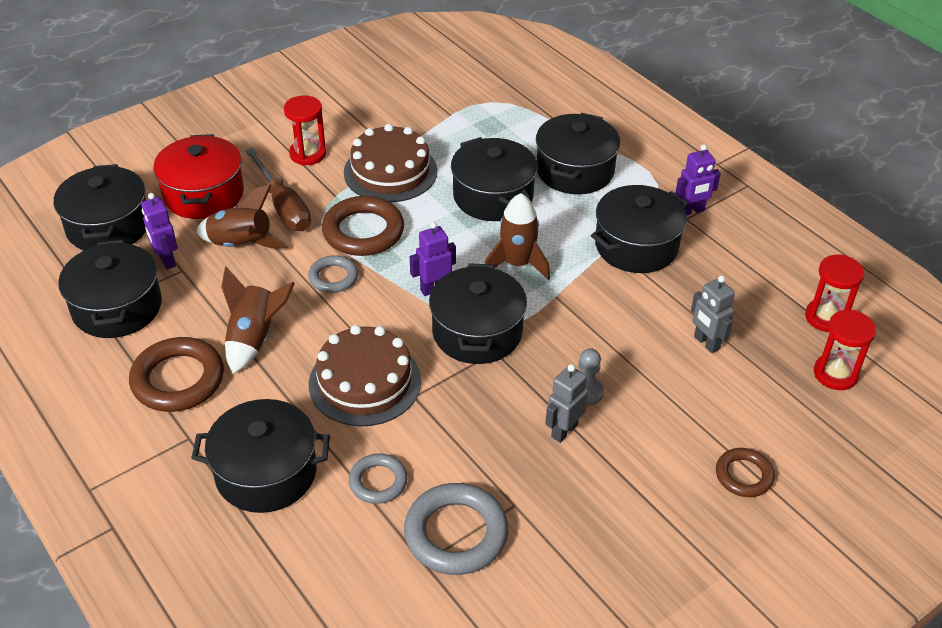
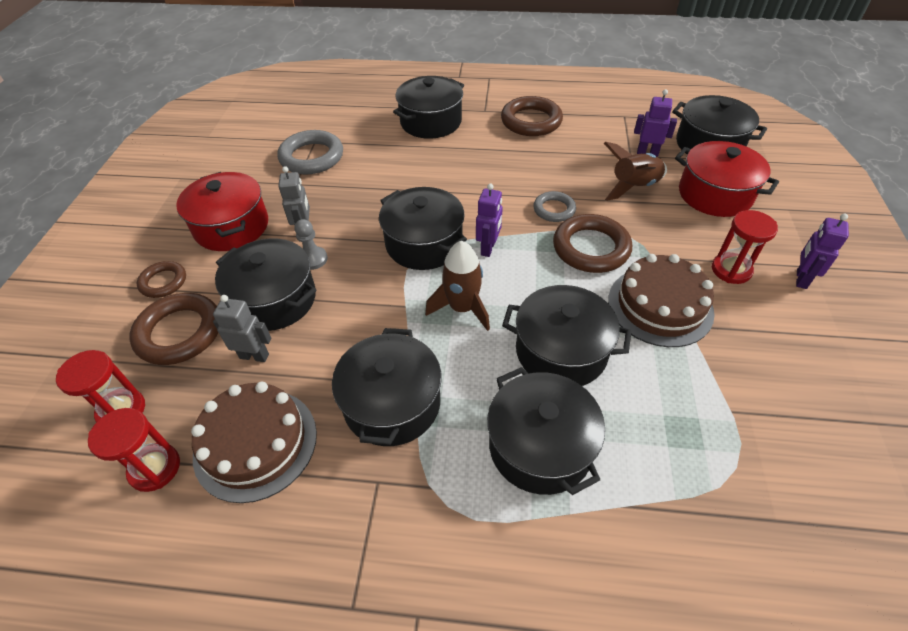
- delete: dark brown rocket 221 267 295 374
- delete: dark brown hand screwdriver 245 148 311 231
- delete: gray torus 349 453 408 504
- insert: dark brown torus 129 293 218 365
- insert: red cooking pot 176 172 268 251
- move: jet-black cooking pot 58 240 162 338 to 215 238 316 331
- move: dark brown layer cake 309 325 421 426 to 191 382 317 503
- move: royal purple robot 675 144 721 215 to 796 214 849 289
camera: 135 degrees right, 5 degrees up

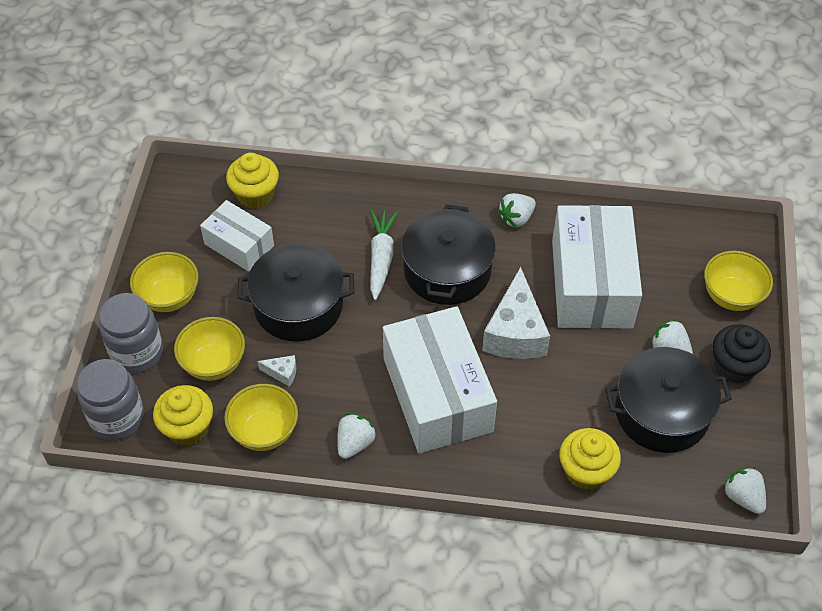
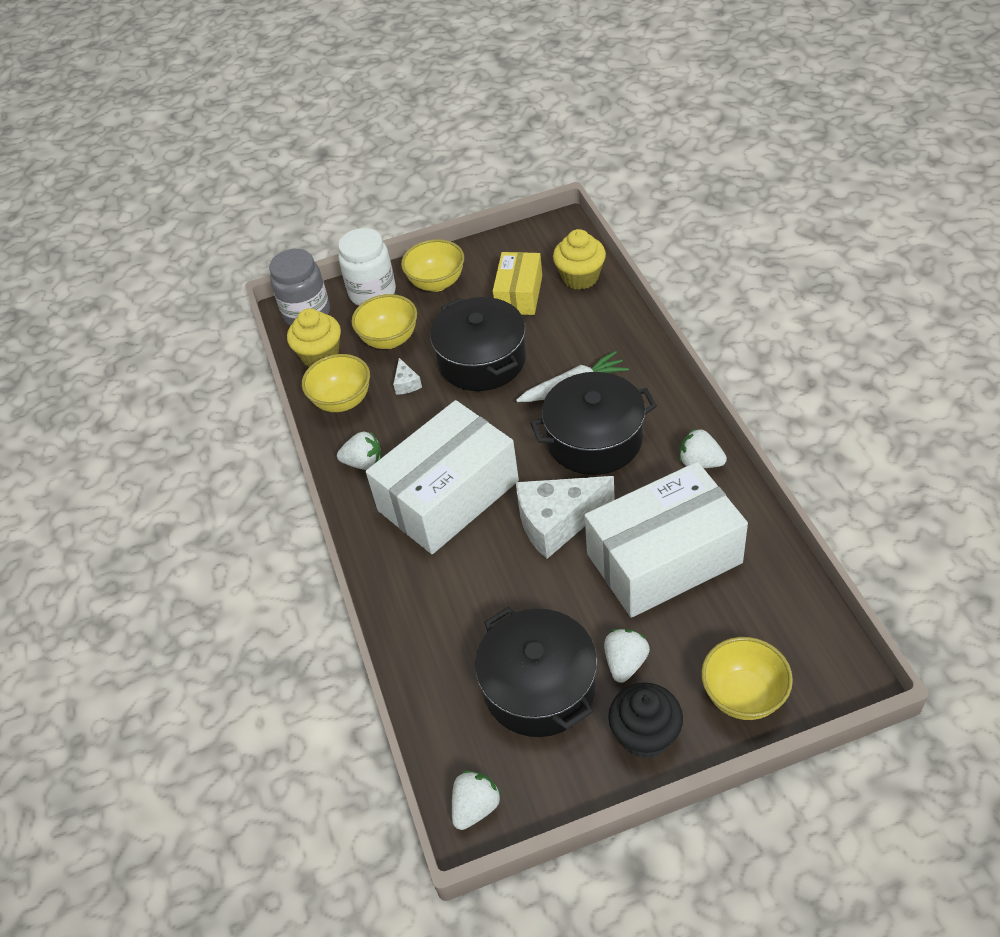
- delete: yellow fairy cake 559 428 621 490
- recolor: gray jar 99 293 163 374 to snow-white jar 338 228 396 306
- recolor: snow-white package 200 200 274 271 to yellow package 493 252 542 315
camera: 70 degrees right, 5 degrees down

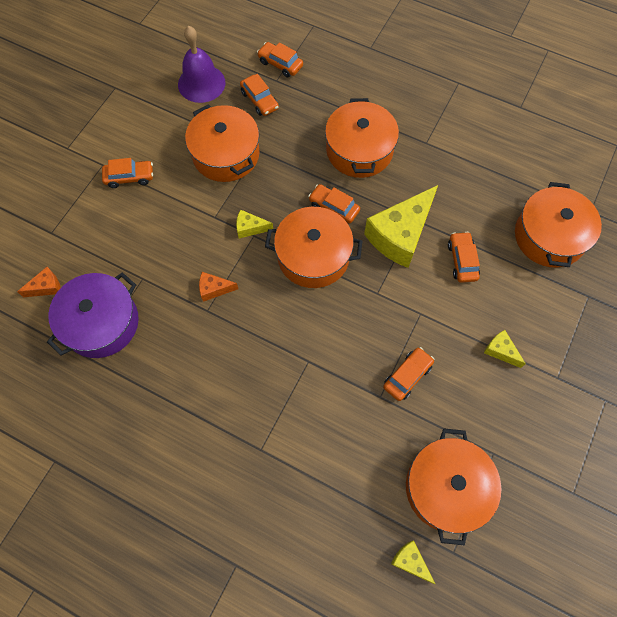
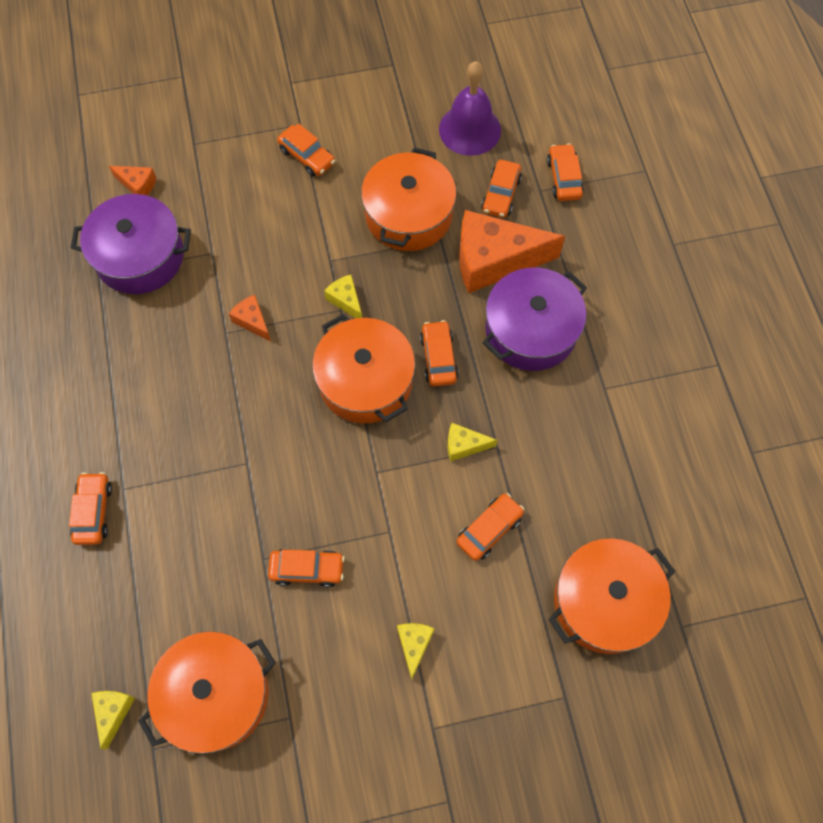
- insert: orange-coloured automobile 69 472 112 545
- insert: orange-coloured cheese wedge 459 210 565 293
- recolor: orange-coloured cooking pot 325 98 399 178 to royal purple cooking pot 482 267 587 371
- resize: yellow cheese wedge 364 185 438 268 = 448 423 498 461 x0.45
camera: 50 degrees right, 0 degrees up

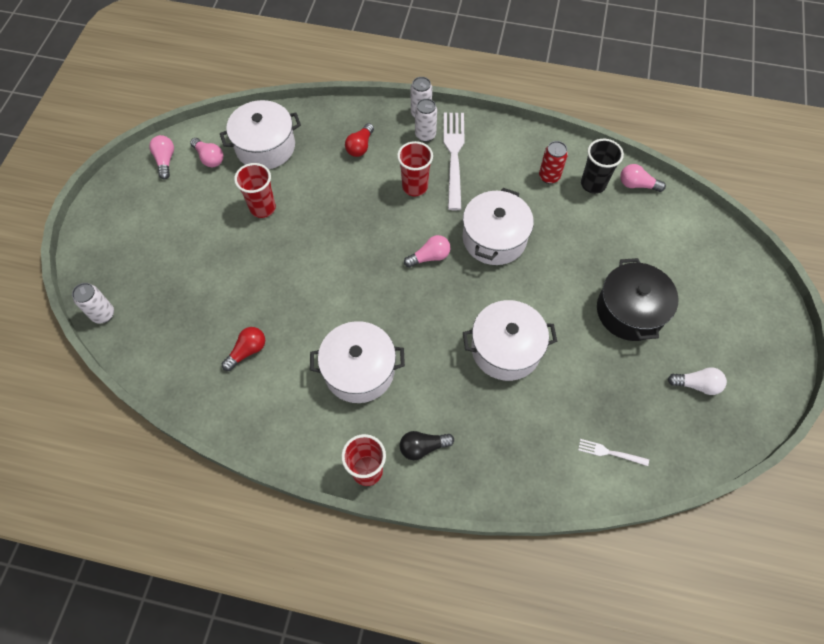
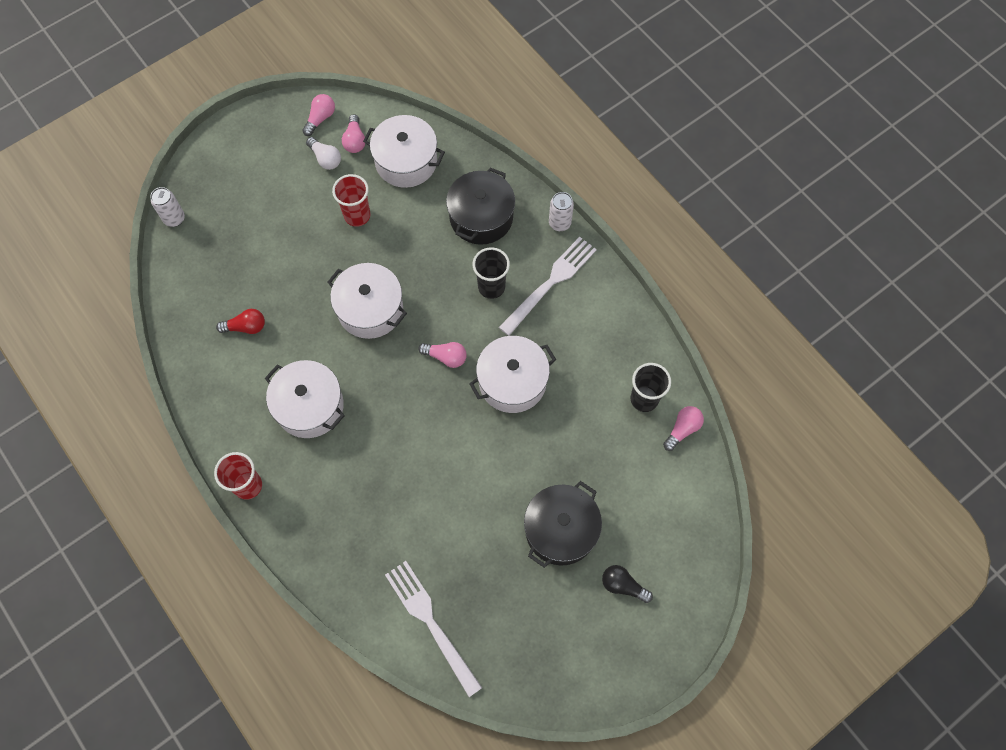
- delete: snow-white soda can 415 98 437 142
- delete: red soda can 539 141 568 184
- move: jet-black lightbulb 399 431 454 460 to 602 565 653 603
- move: snow-white cooking pot 463 300 557 381 to 328 263 407 339
- move: snow-white lightbulb 668 367 727 395 to 306 137 341 170
- replace: red lightbulb 345 123 374 157 to jet-black cooking pot 446 167 515 245
- recolor: red beaker 397 141 433 196 to jet-black beaker 473 247 510 299
- rotate: rosy lightbulb 620 164 666 192 = 663 406 704 451 75 degrees clockwise
- resize: snow-white table fork 578 439 649 466 = 385 561 482 697 x2.15
camera: 40 degrees right, 5 degrees up

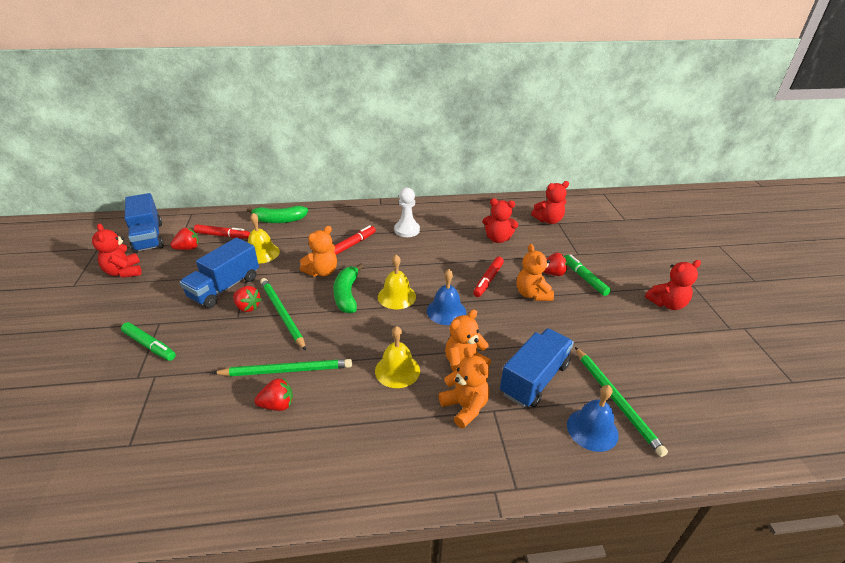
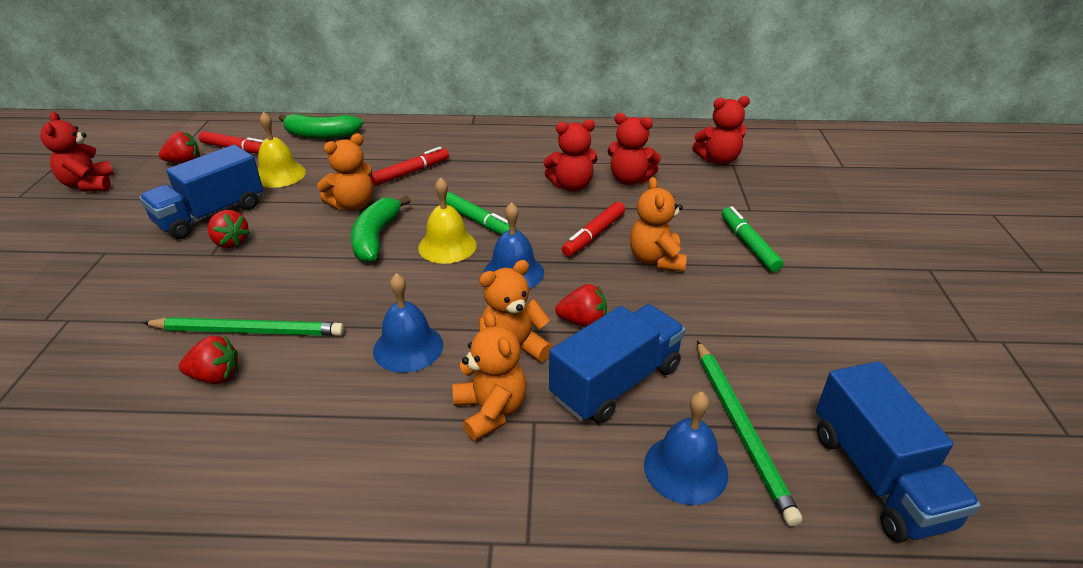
- delete: emerald pencil 260 278 306 351
- delete: snow-white chess pawn 394 188 420 237
- move: emerald felt pen 121 322 176 361 to 446 192 517 235
- move: cobalt lorry 125 193 164 253 to 816 361 981 542
- move: red berry 543 253 568 276 to 555 284 607 327
- move: red teddy bear 645 260 701 310 to 543 120 598 192
- recolor: yellow hand bell 375 326 420 388 to cobalt hand bell 373 273 443 373
camera: 10 degrees right, 0 degrees up

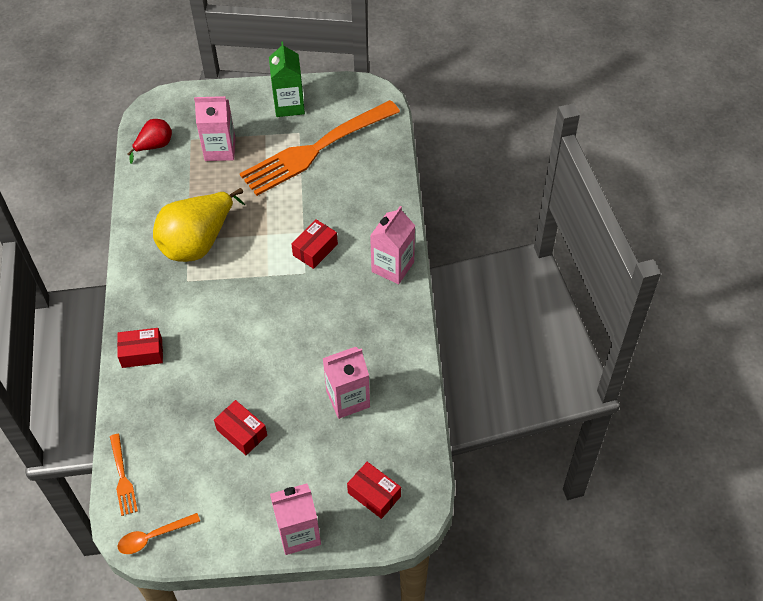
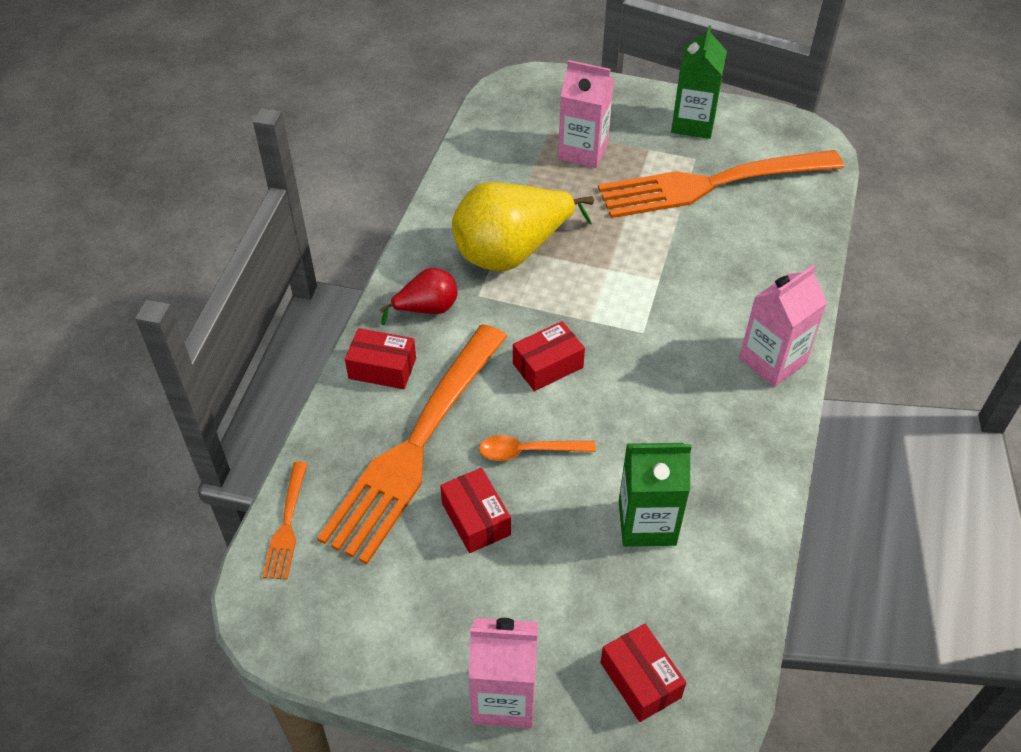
- insert: orange-coloured table fork 317 324 507 564
- move: orange-coloured tablespoon 118 513 200 554 to 479 435 596 461
- move: red pear 128 119 172 164 to 379 268 458 325
- move: red package 291 219 338 269 to 513 321 585 391
- recolor: rosy carton 323 347 370 419 to emerald carton 619 443 691 547
camera: 20 degrees right, 5 degrees down

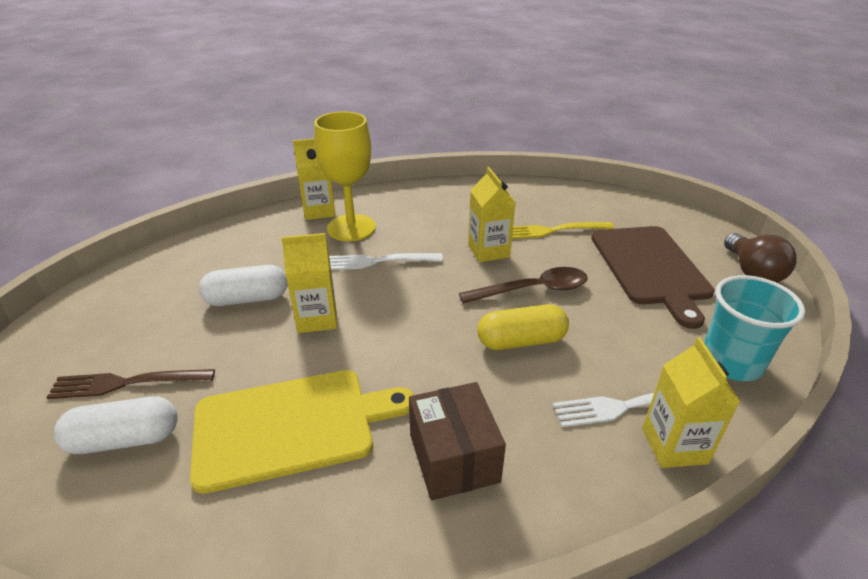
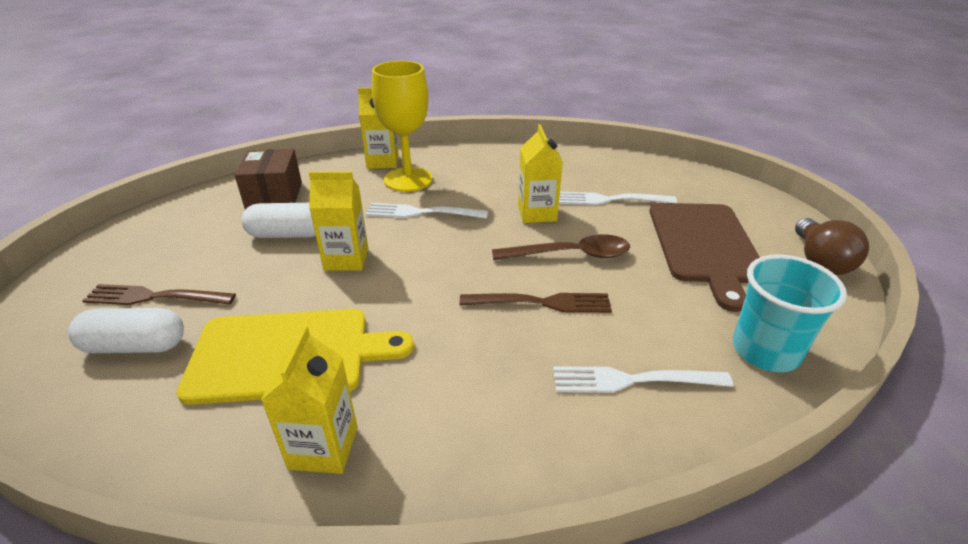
- move: dark brown package 409 382 506 500 to 235 149 302 210
- move: yellow carton 642 337 740 468 to 261 326 357 474
- replace: yellow pill shape 477 304 569 350 to dark brown table fork 460 293 612 313
- recolor: yellow table fork 512 222 614 239 to snow-white table fork 559 192 677 205
camera: 10 degrees right, 0 degrees up

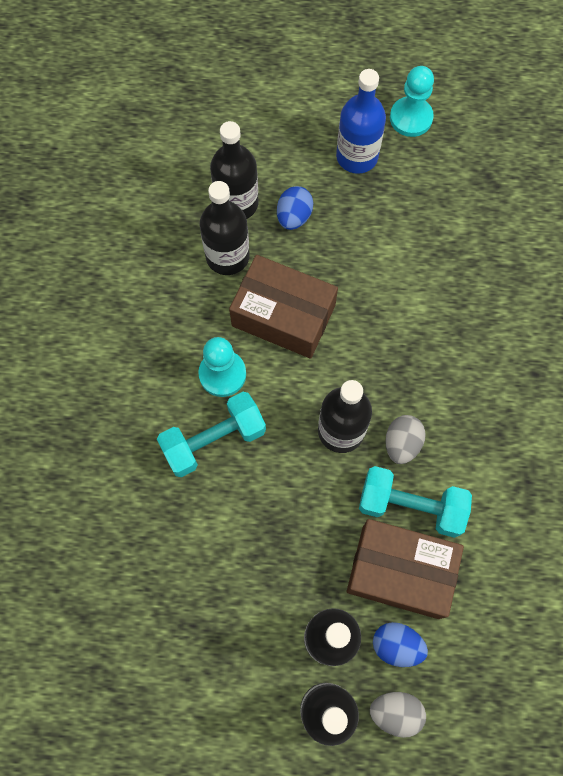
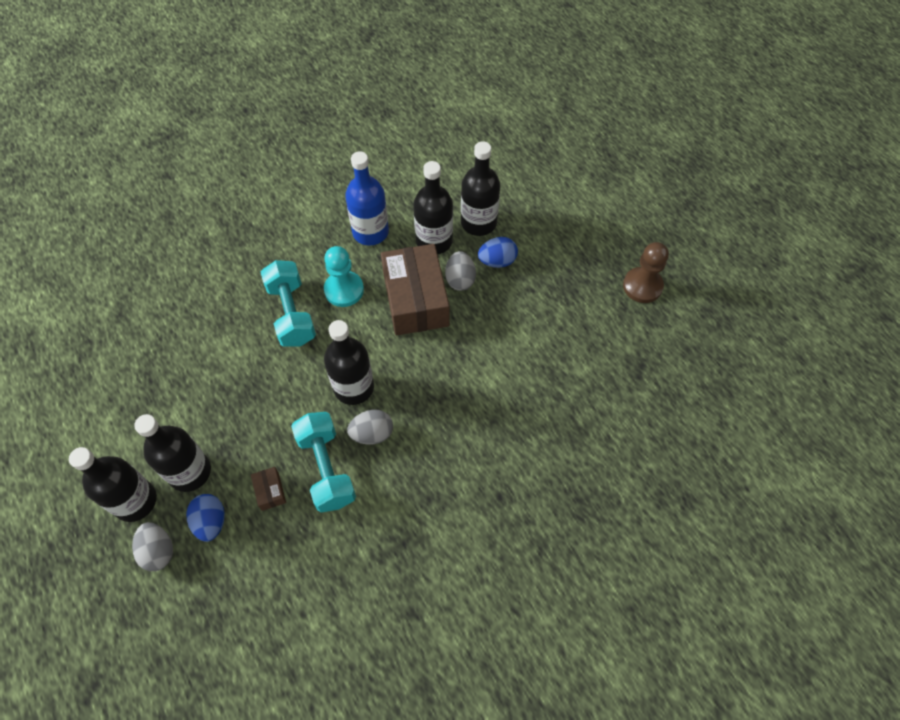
- insert: gray egg shape 445 251 476 291
- move: cobalt bottle 336 69 386 174 to 345 151 389 246
- recolor: turquoise chess pawn 390 66 434 137 to dark brown chess pawn 623 242 669 303
- rotate: turquoise hand weight 157 392 266 477 = 261 260 316 347 45 degrees clockwise
- resize: dark brown package 347 519 464 619 = 251 467 286 511 x0.40
camera: 55 degrees right, 10 degrees down

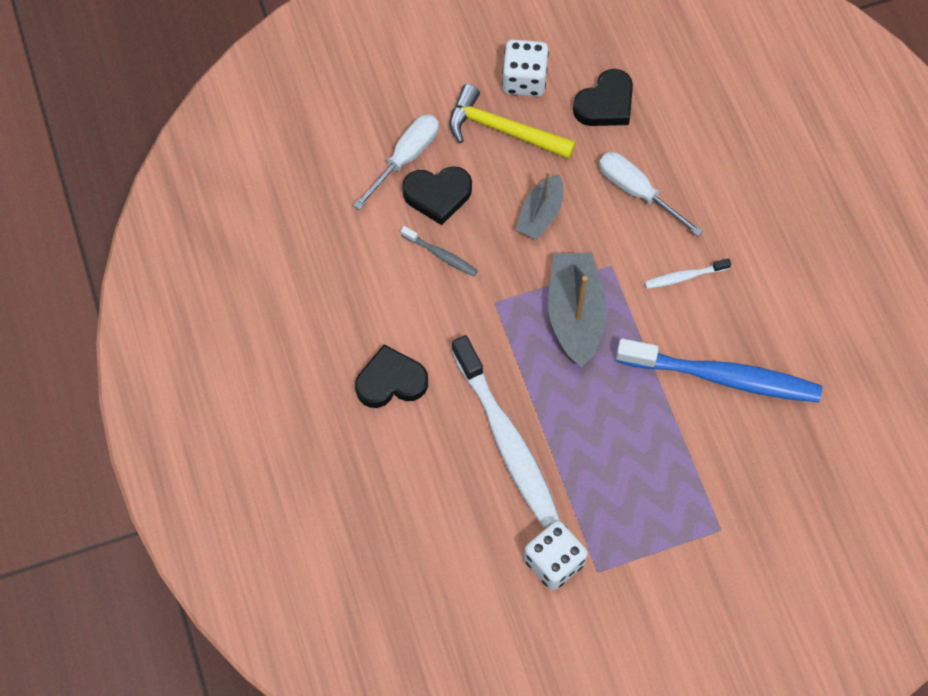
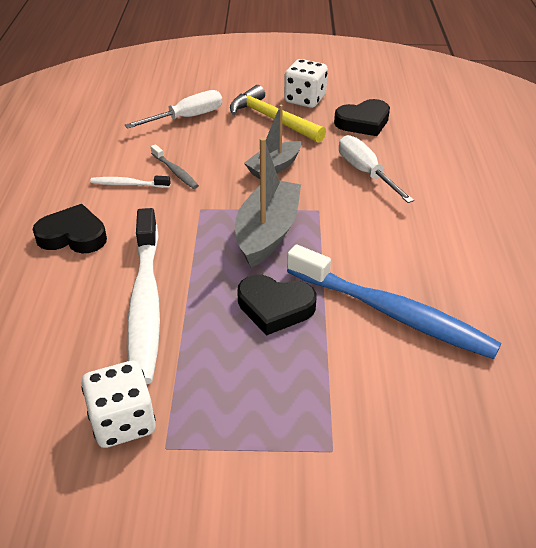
- move: jet-black heart 402 166 472 225 to 237 275 316 336
- move: snow-white toothbrush 645 258 731 289 to 90 176 171 188
camera: 20 degrees right, 25 degrees down

